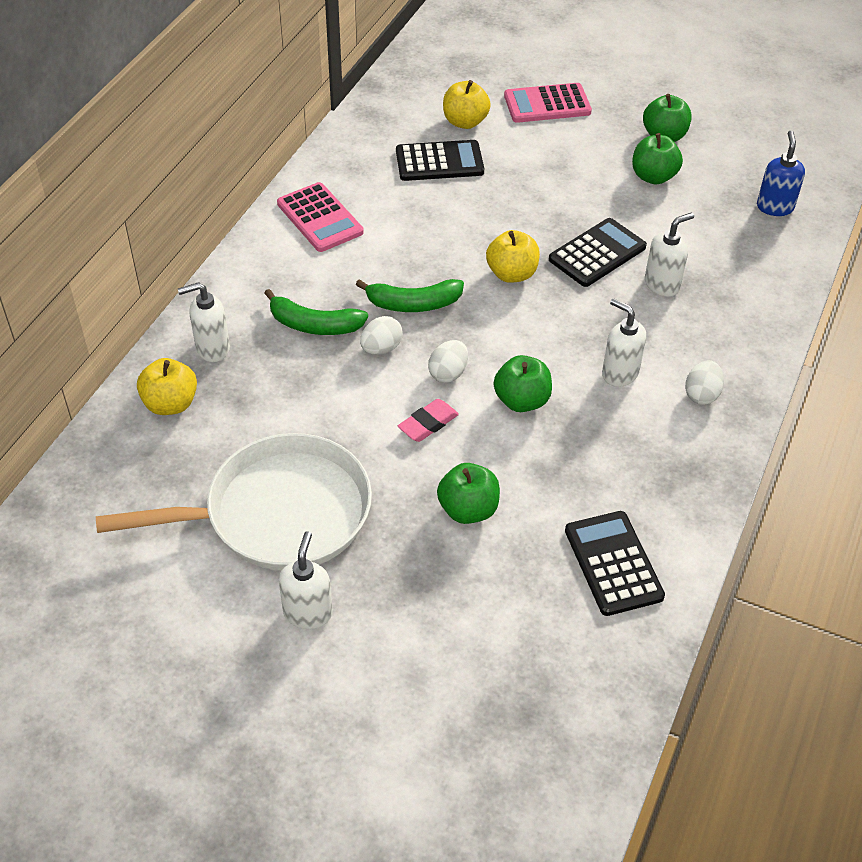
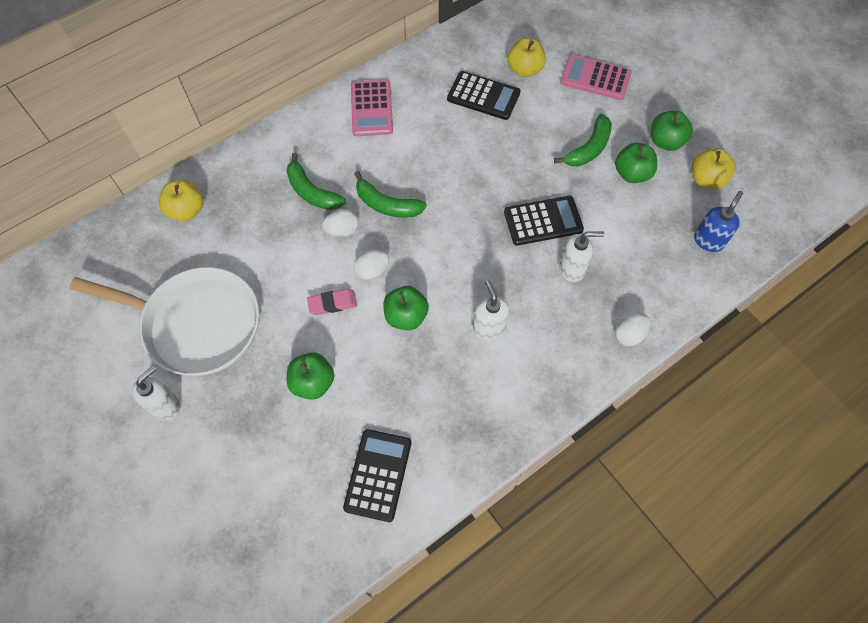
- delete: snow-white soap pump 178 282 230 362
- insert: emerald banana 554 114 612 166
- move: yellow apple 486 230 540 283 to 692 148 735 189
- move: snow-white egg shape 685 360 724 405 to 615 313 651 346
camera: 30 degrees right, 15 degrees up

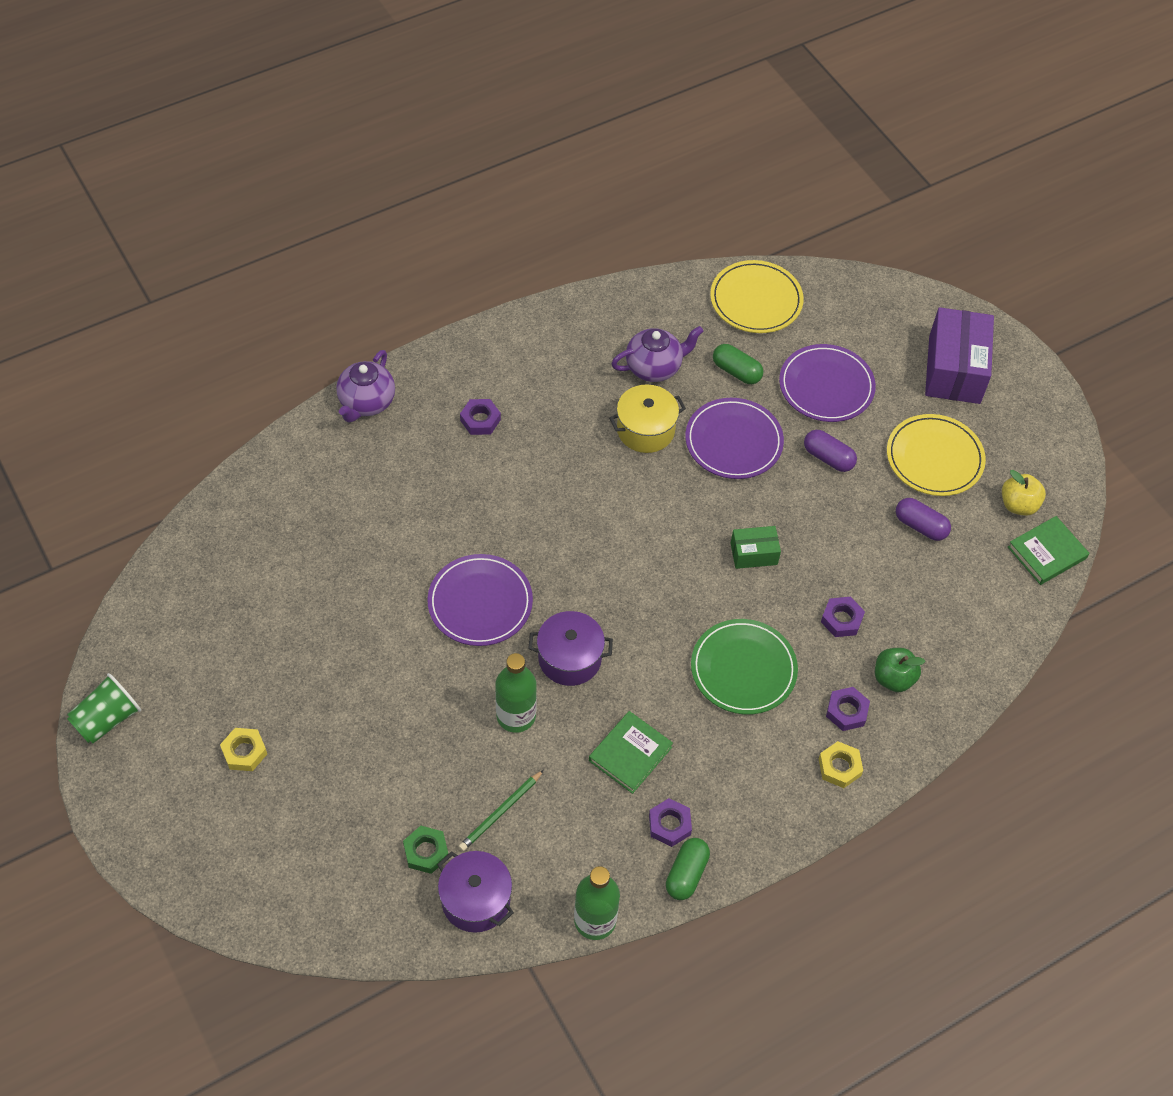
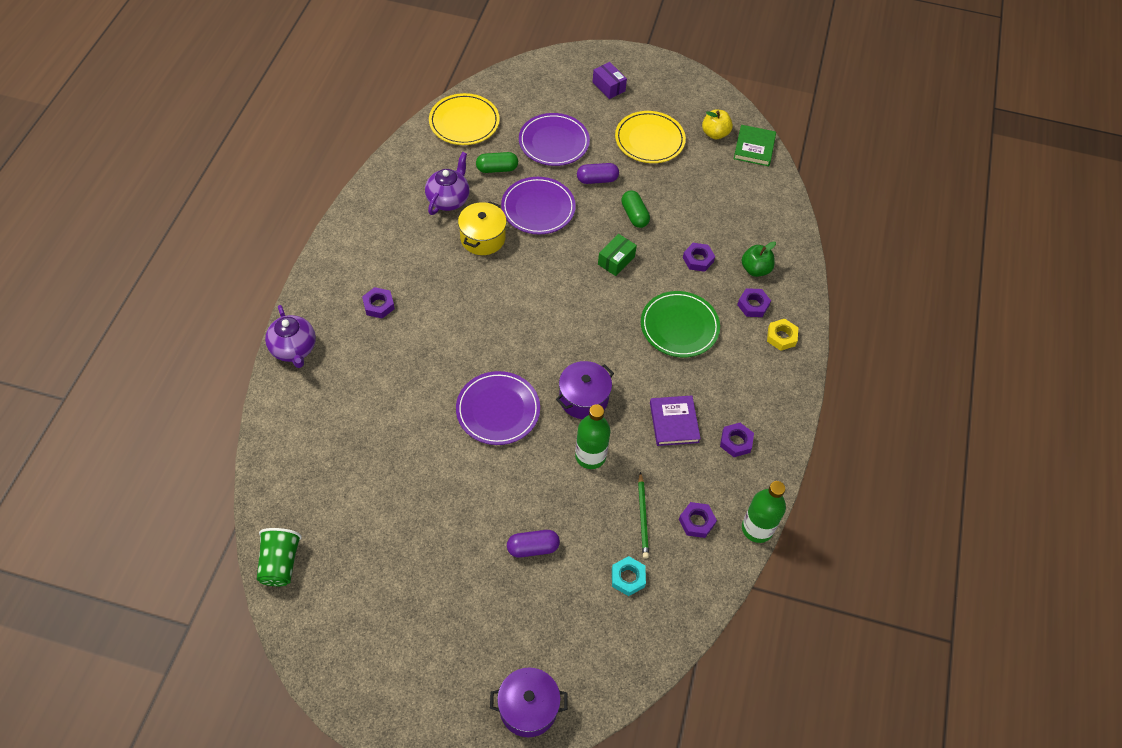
- delete: yellow nut 220 728 267 771
- insert: royal purple nut 679 502 717 538
- move: emerald beaker 67 673 141 743 to 257 528 302 586
- move: royal purple cooking pot 437 851 514 933 to 490 668 568 737
- move: emerald pill shape 666 838 710 900 to 621 191 650 228
- move: royal purple pill shape 896 498 951 541 to 507 530 560 558
- recolor: emerald nut 403 826 448 874 to turquoise nut 612 556 646 596
- recolor: emerald book 589 711 673 794 to royal purple book 650 395 701 446
- resize: royal purple package 925 307 994 404 = 593 62 627 99 x0.52
camera: 45 degrees left, 0 degrees up

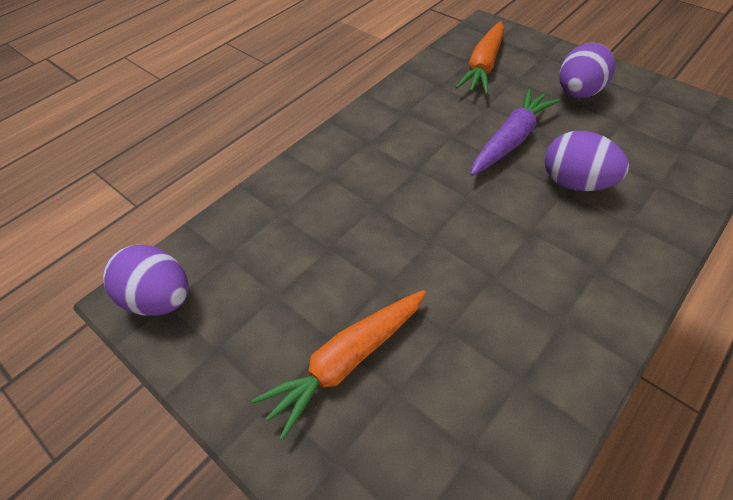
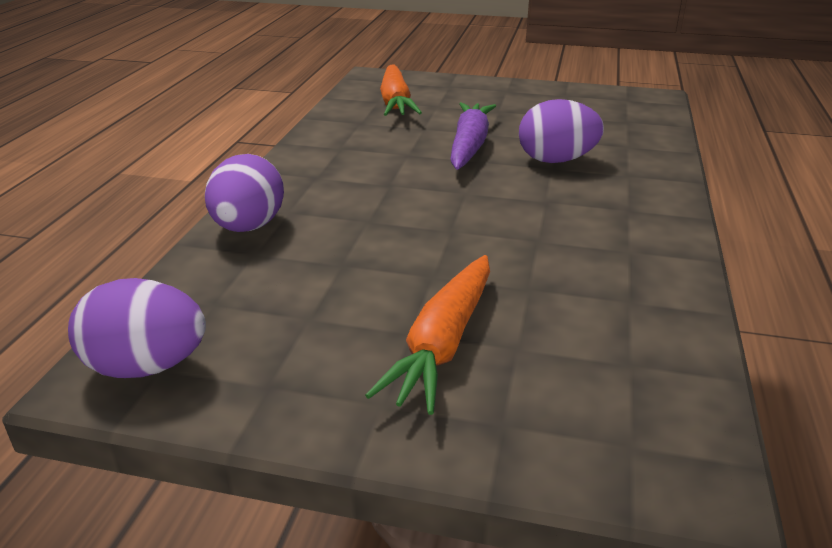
- move: royal purple egg shape 559 43 615 98 to 205 154 284 232
camera: 30 degrees left, 20 degrees down

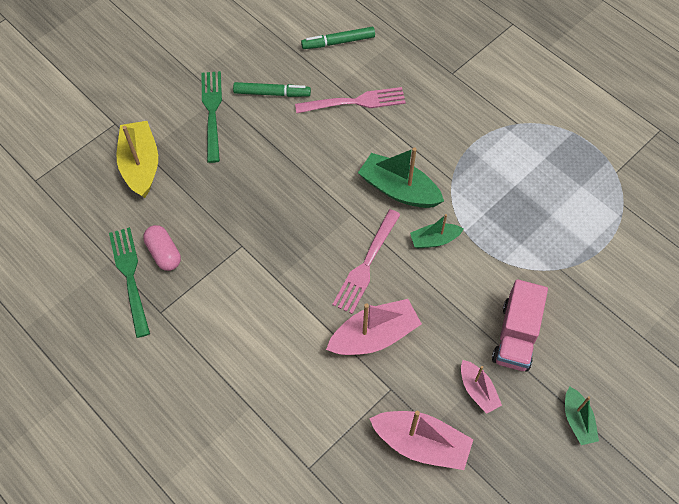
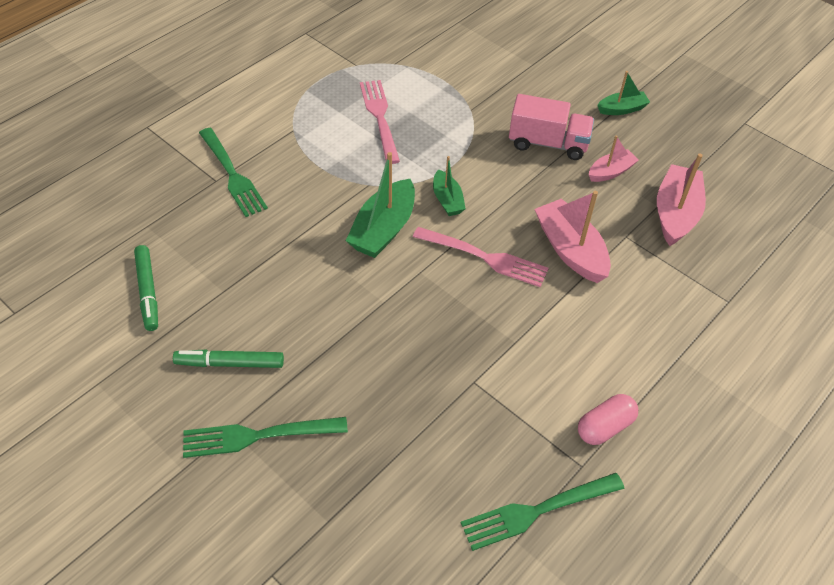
- delete: yellow boat 117 121 158 198
- insert: emerald table fork 199 128 268 217
- move: rosy pill shape 143 225 181 271 to 578 394 638 445
- move: rosy table fork 295 87 406 113 to 360 80 400 164
- rotate: emerald felt pen 233 82 311 97 = 173 350 284 368 90 degrees counterclockwise
camera: 95 degrees left, 10 degrees down

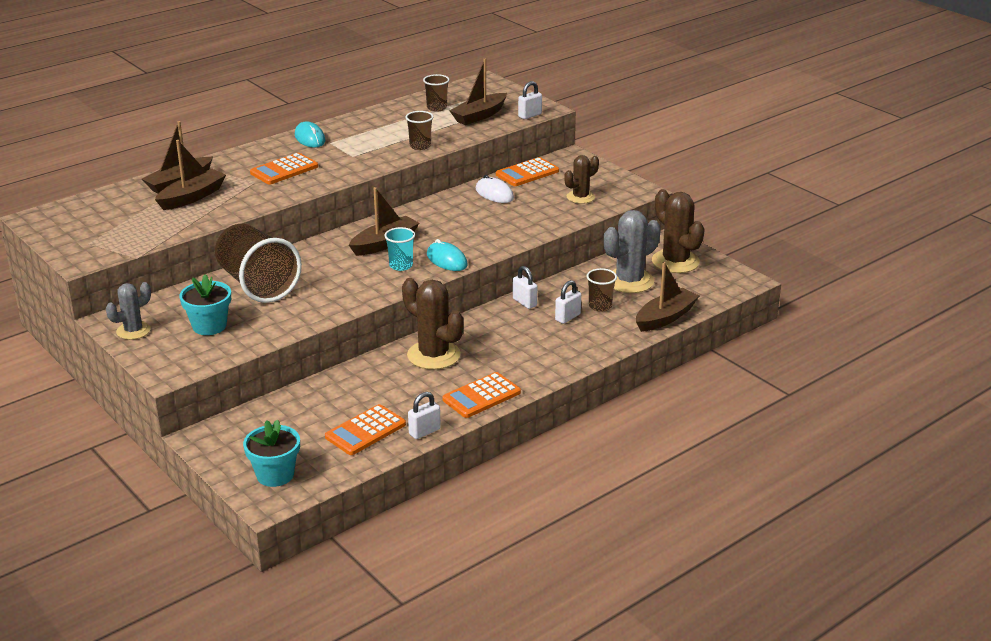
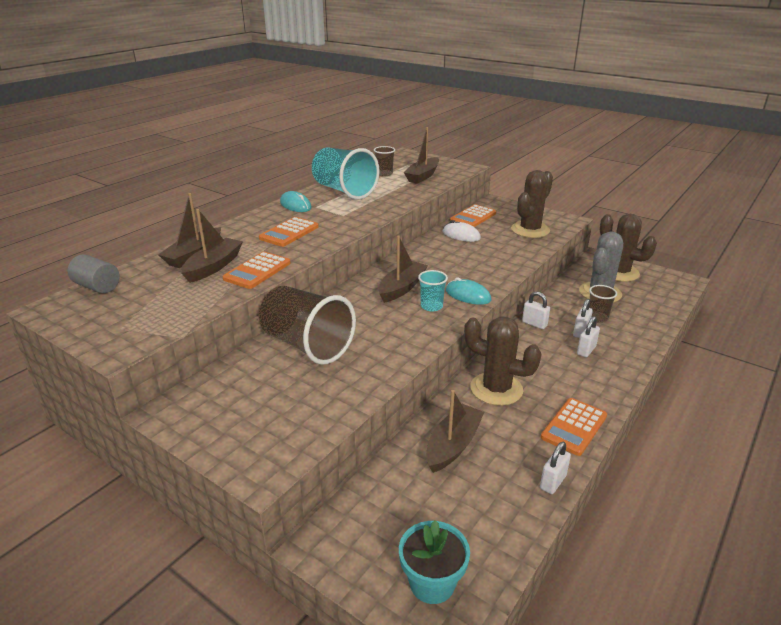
- delete: gray cactus 106 282 151 340
- delete: turquoise plant pot 179 274 231 335
- delete: dark brown beaker 406 111 433 150
- insert: gray solid cylinder 67 254 120 293
- insert: turquoise beaker 312 148 380 200
- move: orange-coloured adding machine 325 404 406 455 to 222 252 290 289
- move: snow-white small lock 518 81 542 119 to 577 316 600 357
- move: dark brown boat 636 262 699 332 to 426 390 484 473
- resize: dark brown cactus 564 155 599 204 = 511 170 553 238 x1.64
camera: 15 degrees left, 0 degrees up

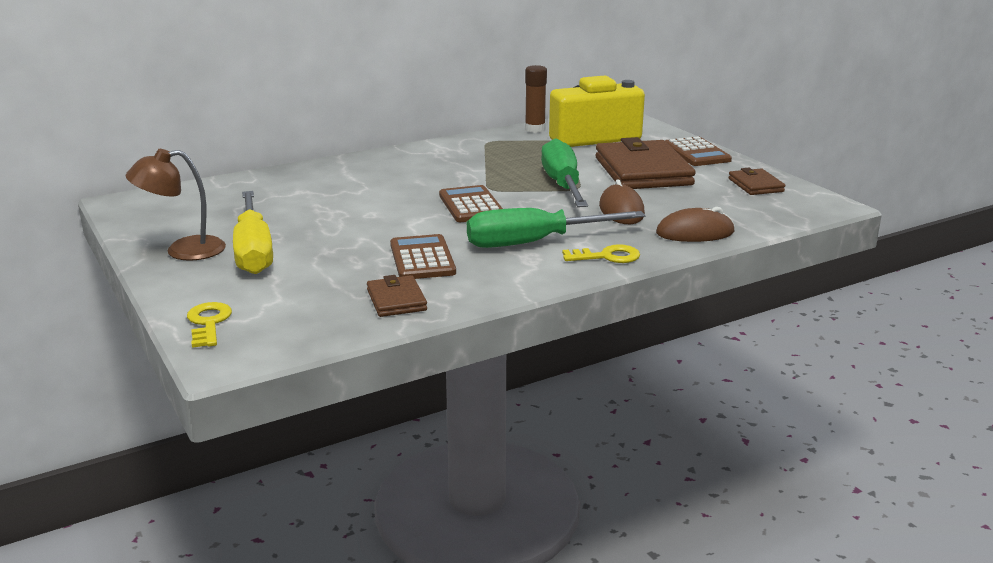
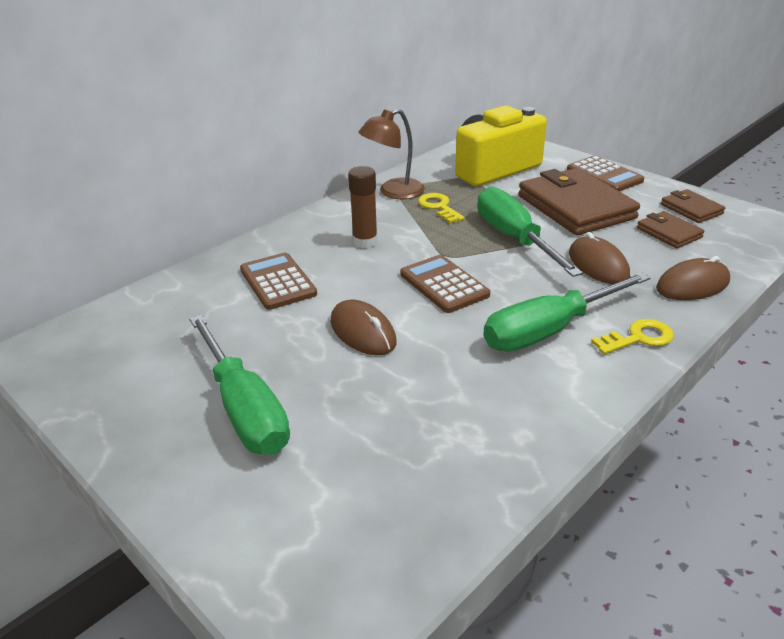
- insert: dark brown PC mouse 331 300 397 355
- move: dark brown lamp 125 149 226 261 to 358 109 425 199
- move: yellow latchkey 187 302 232 348 to 418 193 465 223
- move: dark brown wallet 367 275 427 317 to 637 211 705 248
- move: dark brown adding machine 390 234 456 279 to 240 253 317 310
- move: dark brown stick of glue 525 65 547 133 to 348 166 378 248
- recolor: yellow hand screwdriver 233 191 273 274 to emerald hand screwdriver 189 314 290 455
camera: 15 degrees left, 10 degrees up

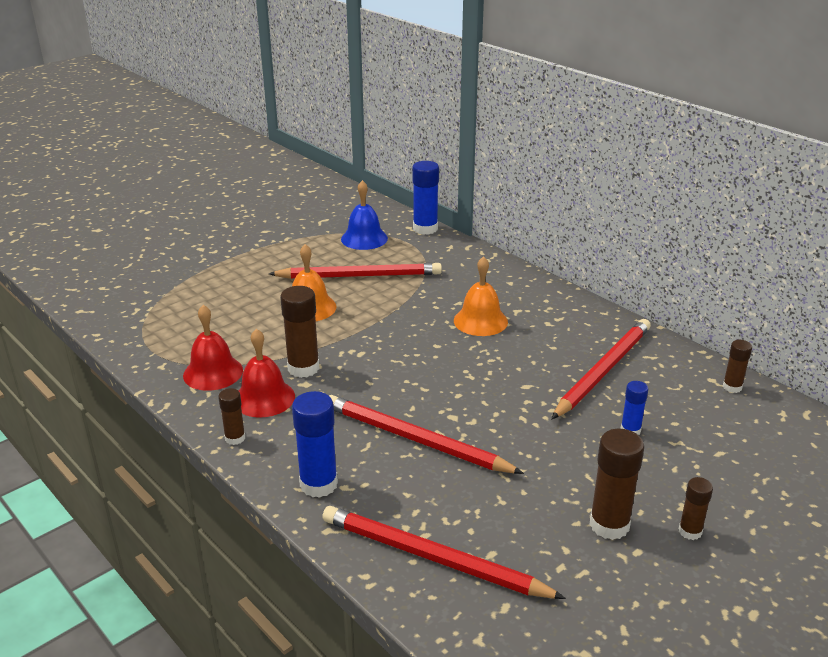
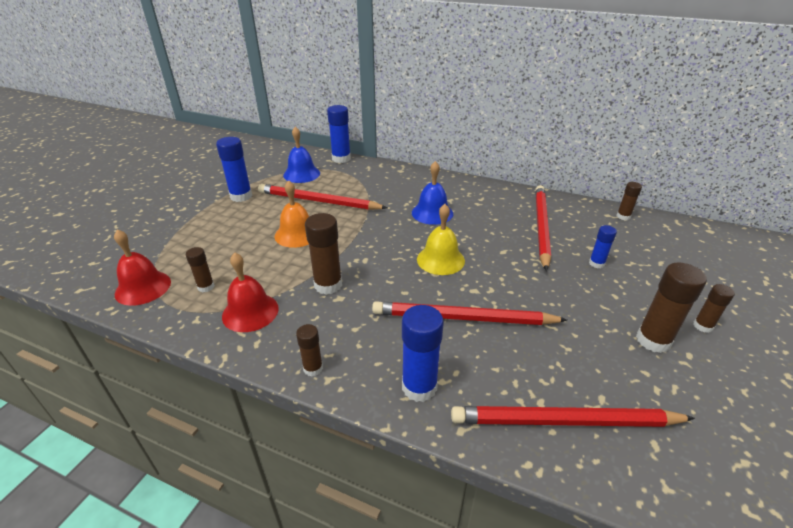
- insert: dark brown stick of glue 186 247 215 292
- insert: cobalt stick of glue 216 137 252 202
- insert: yellow hand bell 417 204 465 275
- move: red hand bell 238 329 295 418 to 114 229 171 306
- recolor: orange-coloured hand bell 454 256 508 336 to cobalt hand bell 412 161 453 225
- rotate: red pencil 269 263 442 279 = 258 184 387 210 135 degrees counterclockwise
camera: 25 degrees left, 5 degrees up

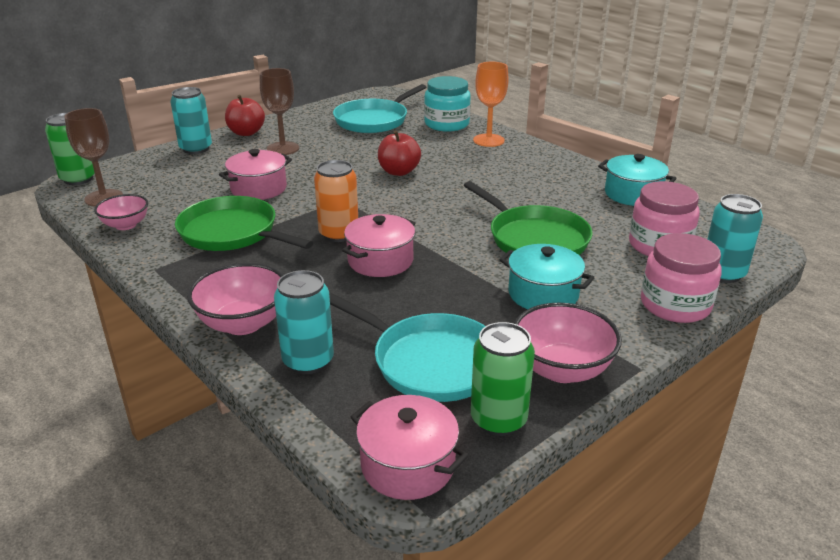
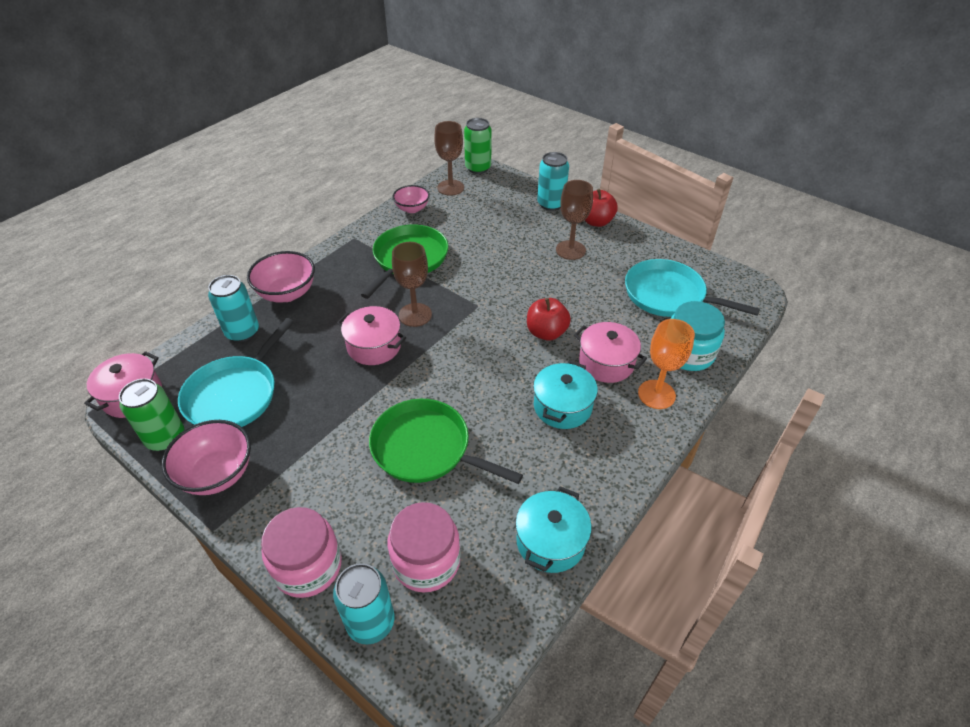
- move: rosy cooking pot 219 149 292 200 to 574 322 647 383
- move: turquoise cooking pot 499 244 594 309 to 533 361 598 429
- replace: orange-coloured soda can 314 160 358 242 to dark brown chalice 392 242 432 327
- rotate: emerald frying pan 464 181 593 255 = 369 399 523 484 75 degrees clockwise
camera: 80 degrees right, 15 degrees up

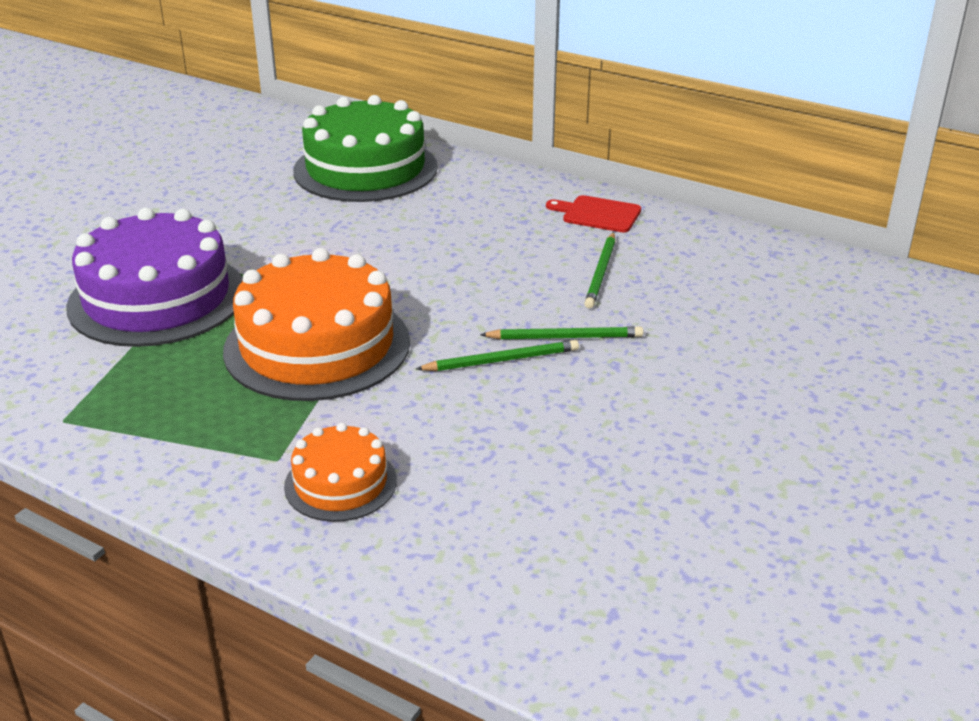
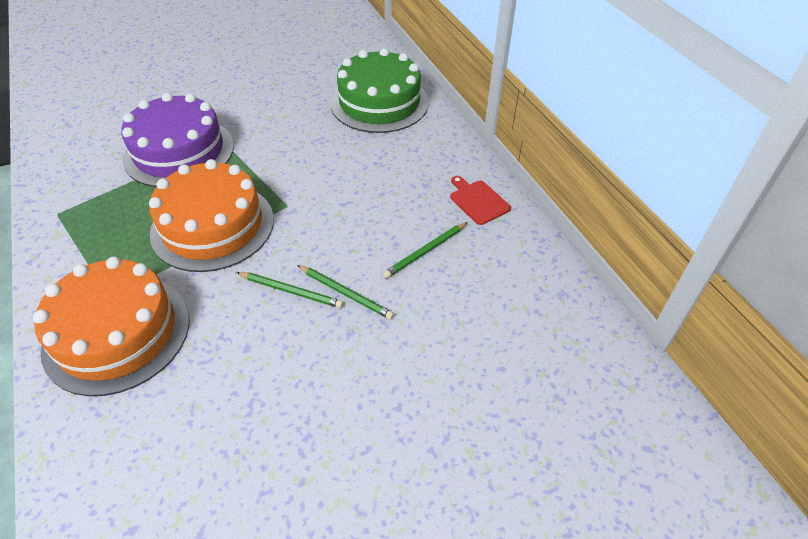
- resize: orange-coloured layer cake 284 423 397 522 = 33 257 189 396 x1.94
camera: 35 degrees right, 15 degrees up

